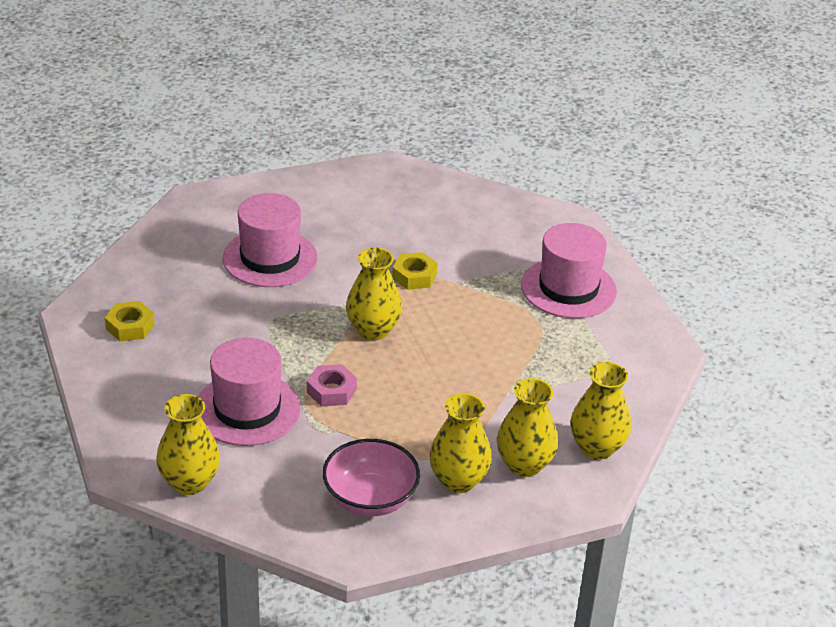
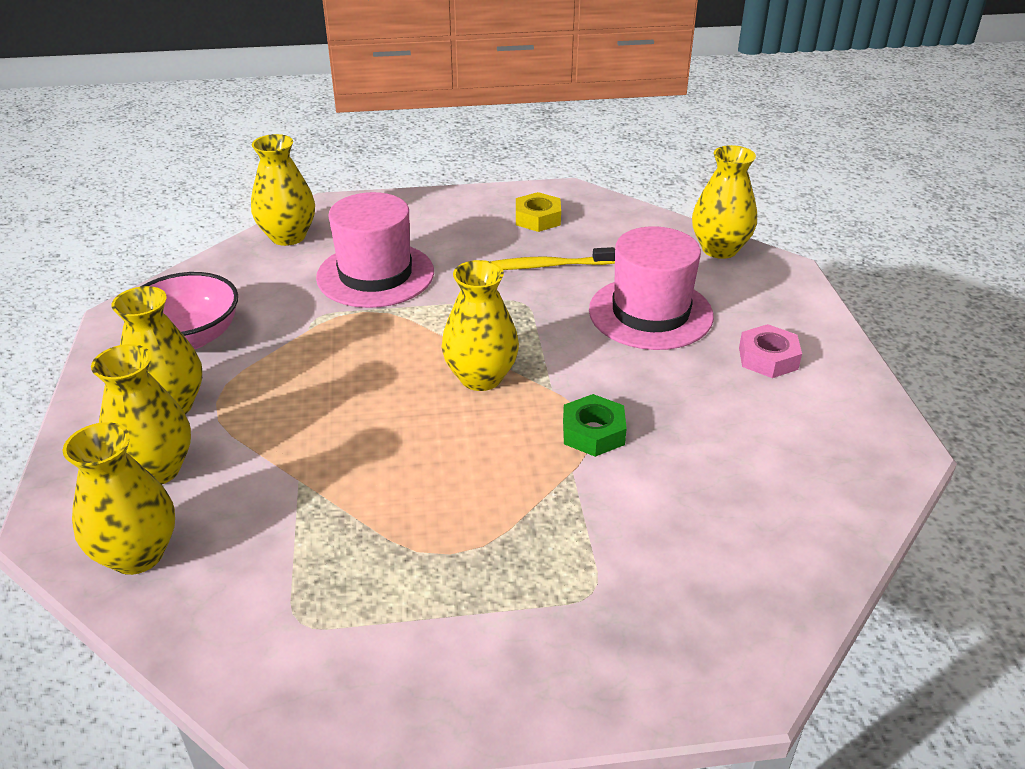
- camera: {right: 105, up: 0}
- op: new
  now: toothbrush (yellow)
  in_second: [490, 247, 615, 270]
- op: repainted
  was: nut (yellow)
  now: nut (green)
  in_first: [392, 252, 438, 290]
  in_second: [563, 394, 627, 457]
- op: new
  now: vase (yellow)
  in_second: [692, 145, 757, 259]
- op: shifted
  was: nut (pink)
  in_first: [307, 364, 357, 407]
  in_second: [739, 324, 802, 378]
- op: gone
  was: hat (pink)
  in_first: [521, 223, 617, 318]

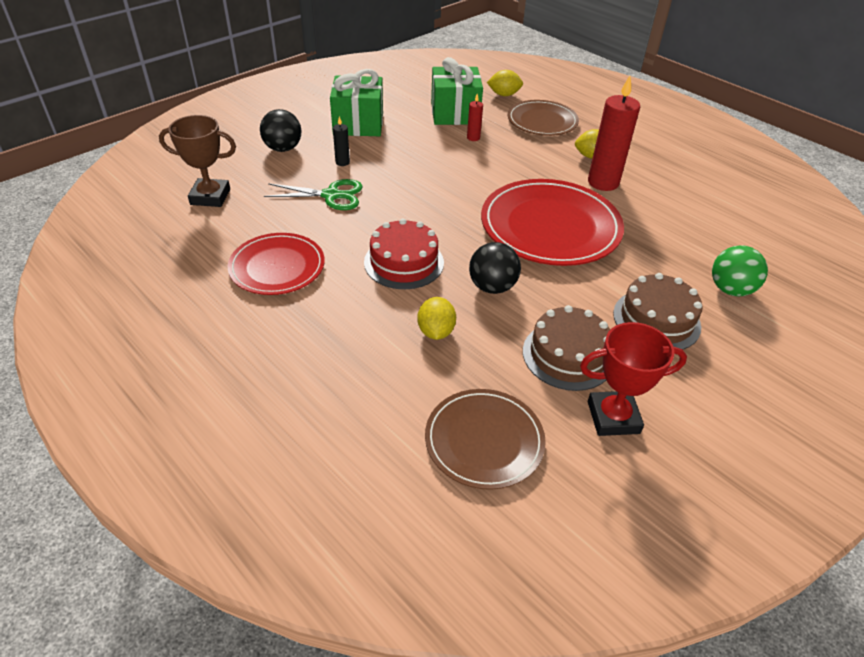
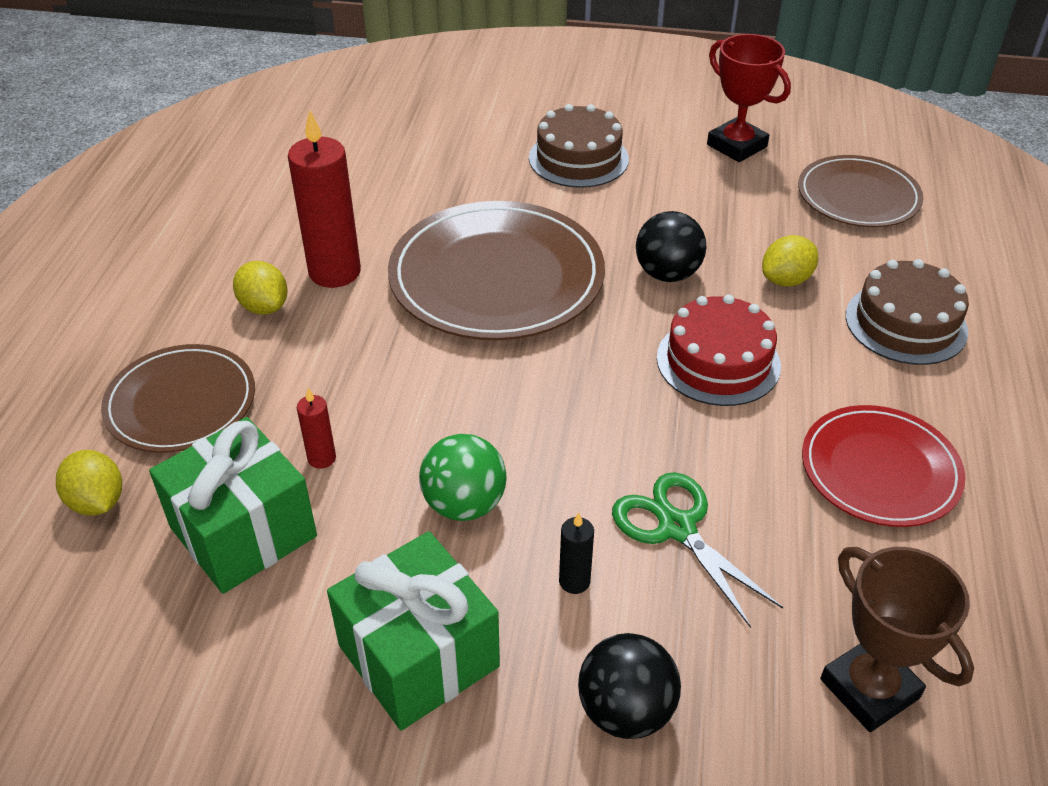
- camera: {right: -125, up: 0}
- op: repainted
  was: plate (red)
  now: plate (brown)
  in_first: [481, 179, 624, 266]
  in_second: [388, 201, 605, 340]
- op: shifted
  was: ball (green)
  in_first: [712, 246, 768, 296]
  in_second: [419, 434, 507, 521]
- op: shifted
  was: cake (brown)
  in_first: [523, 305, 610, 391]
  in_second: [846, 259, 969, 365]

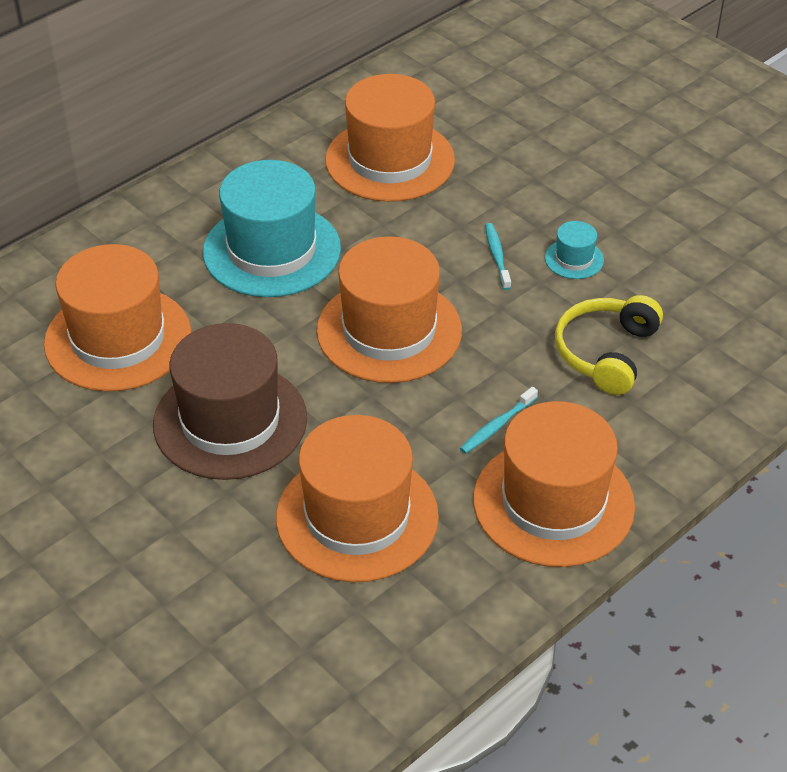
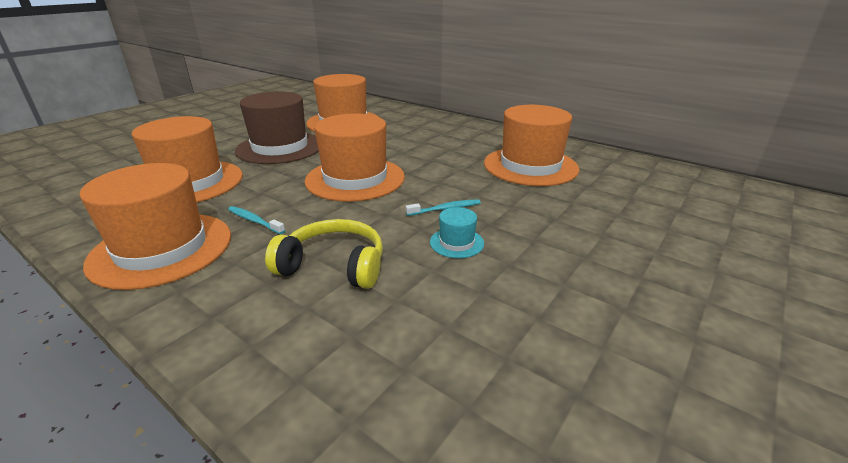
- camera: {right: 80, up: -15}
- op: gone
  was: hat (turquoise)
  in_first: [203, 160, 341, 297]

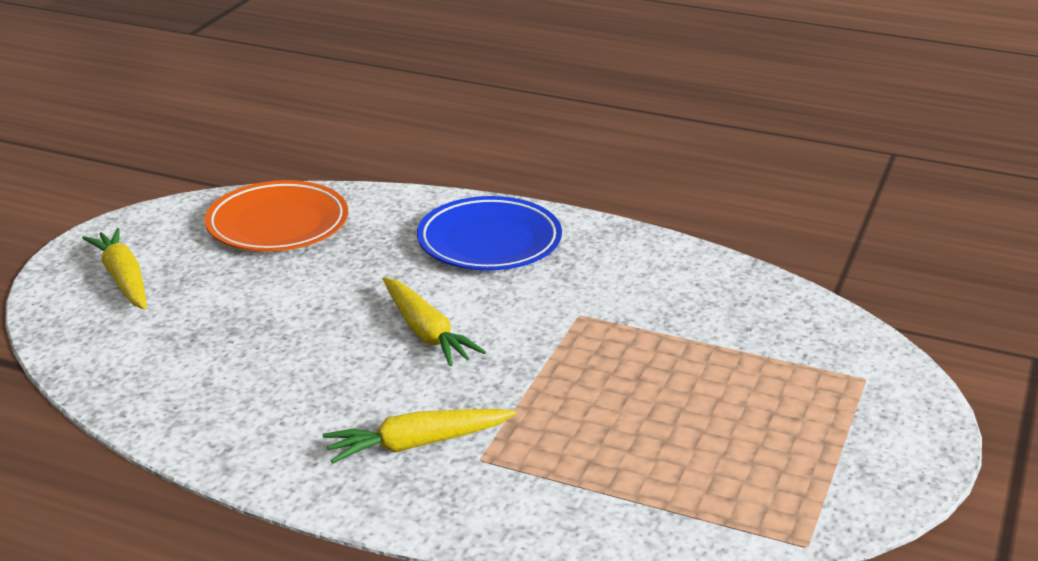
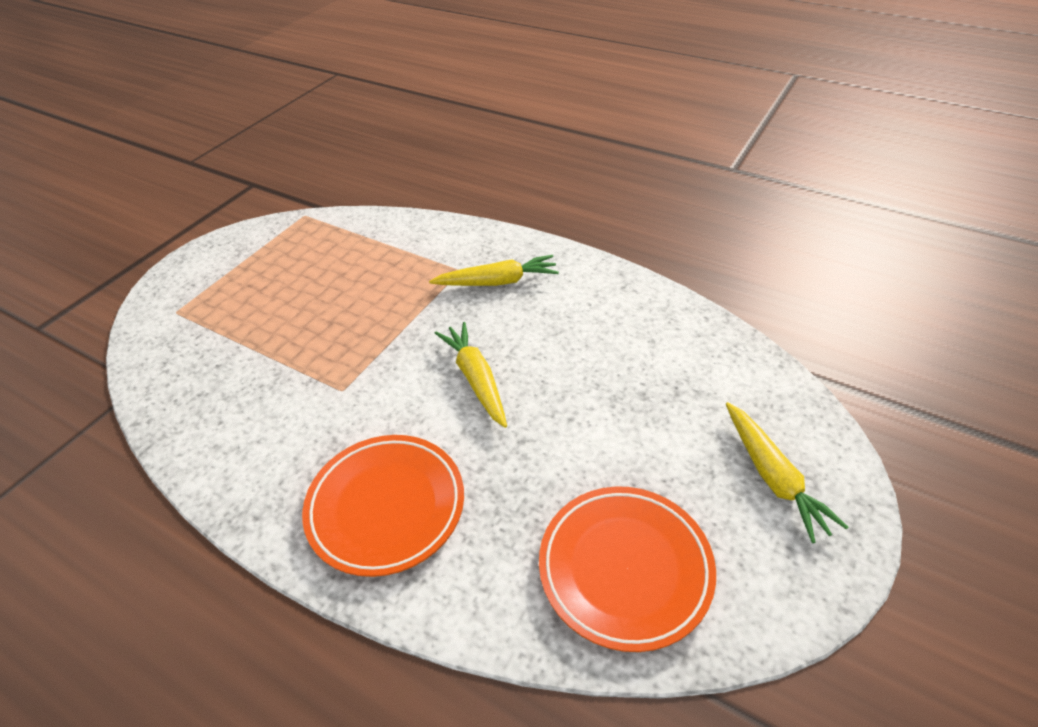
- camera: {right: -170, up: 15}
- op: repainted
  was: plate (blue)
  now: plate (orange)
  in_first: [417, 196, 562, 270]
  in_second: [302, 435, 464, 577]

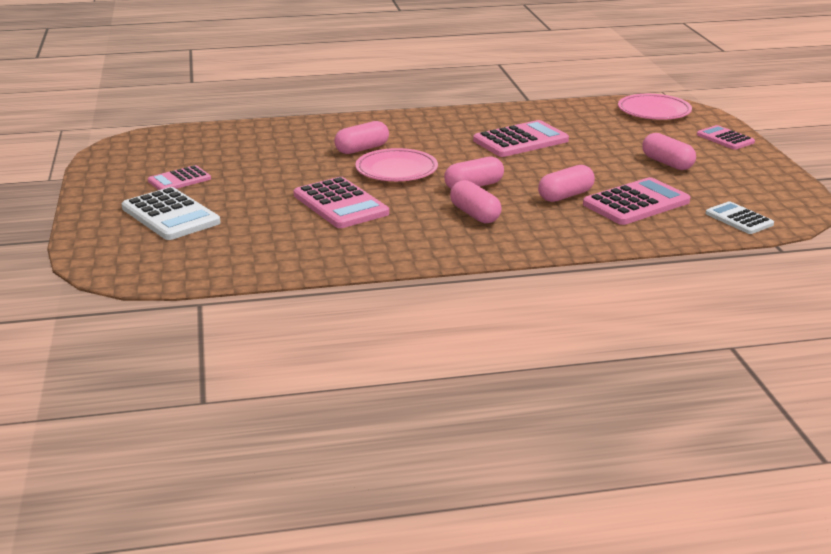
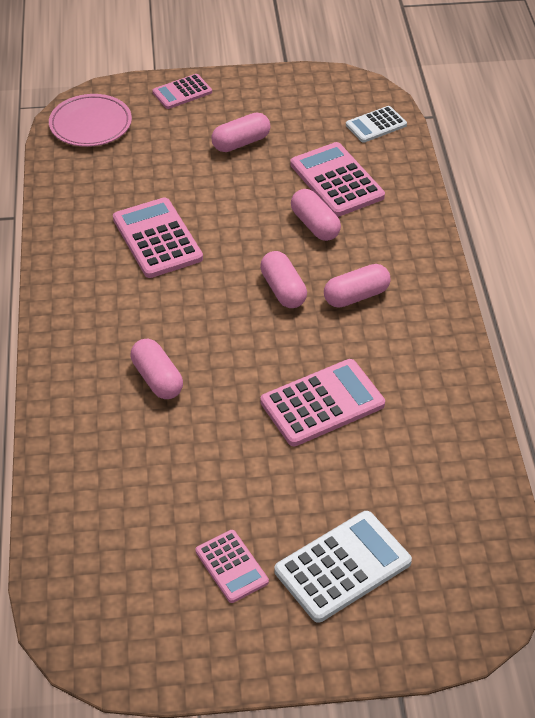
- camera: {right: -85, up: 20}
- op: gone
  was: plate (pink)
  in_first: [355, 148, 438, 181]

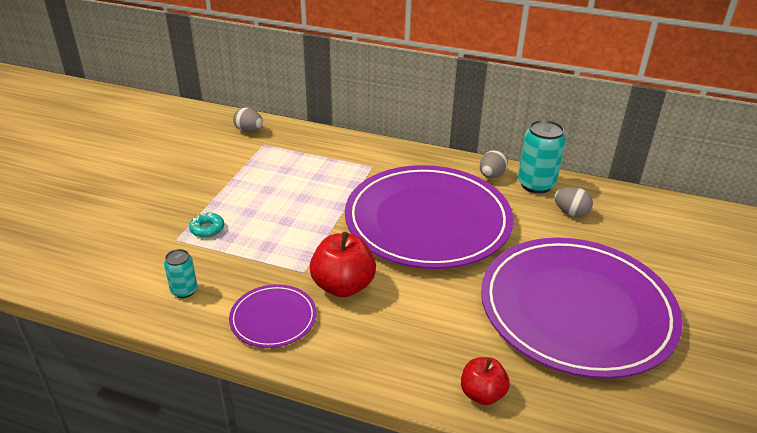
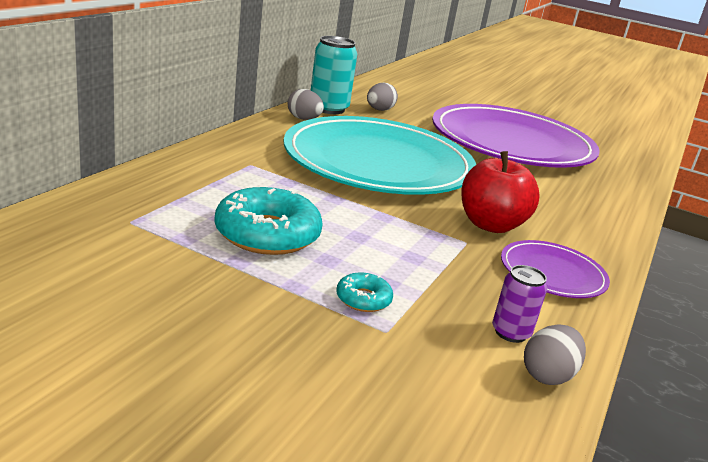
- camera: {right: -85, up: -10}
- op: new
  now: donut (turquoise)
  in_second: [214, 187, 323, 255]
- op: repainted
  was: plate (purple)
  now: plate (turquoise)
  in_first: [345, 165, 513, 269]
  in_second: [283, 116, 476, 195]
- op: repainted
  was: can (turquoise)
  now: can (purple)
  in_first: [164, 249, 197, 298]
  in_second: [492, 265, 547, 343]
- op: shifted
  was: egg (grey)
  in_first: [233, 108, 263, 132]
  in_second: [524, 324, 586, 385]
- op: gone
  was: apple (red)
  in_first: [461, 357, 510, 405]

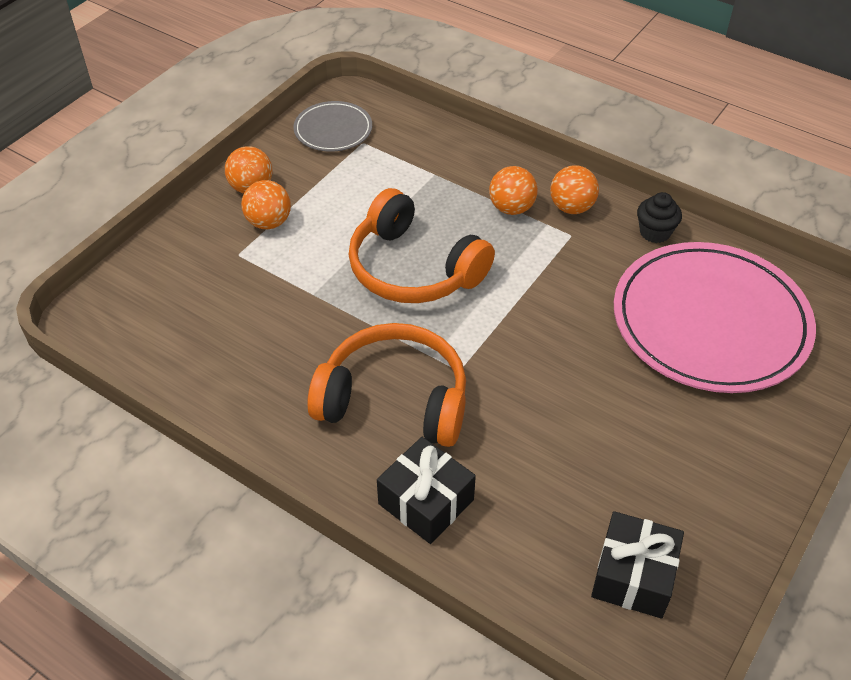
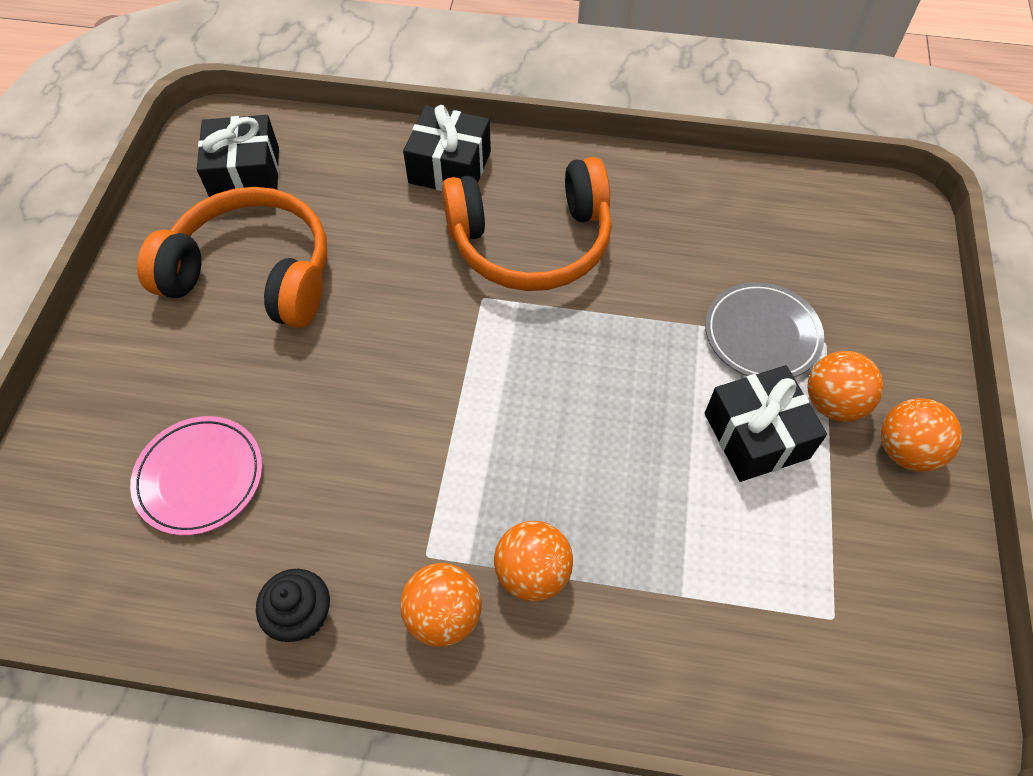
- camera: {right: 155, up: 10}
- op: scaled
  was: plate (pink)
  in_first: [614, 242, 816, 393]
  in_second: [130, 416, 263, 536]
  ratio: 0.48
- op: shifted
  was: headphones (orange)
  in_first: [349, 188, 495, 303]
  in_second: [137, 187, 327, 328]
- op: shifted
  was: plate (grey)
  in_first: [294, 101, 372, 152]
  in_second: [705, 282, 824, 377]
- op: new
  now: gift (black)
  in_second: [705, 365, 827, 482]

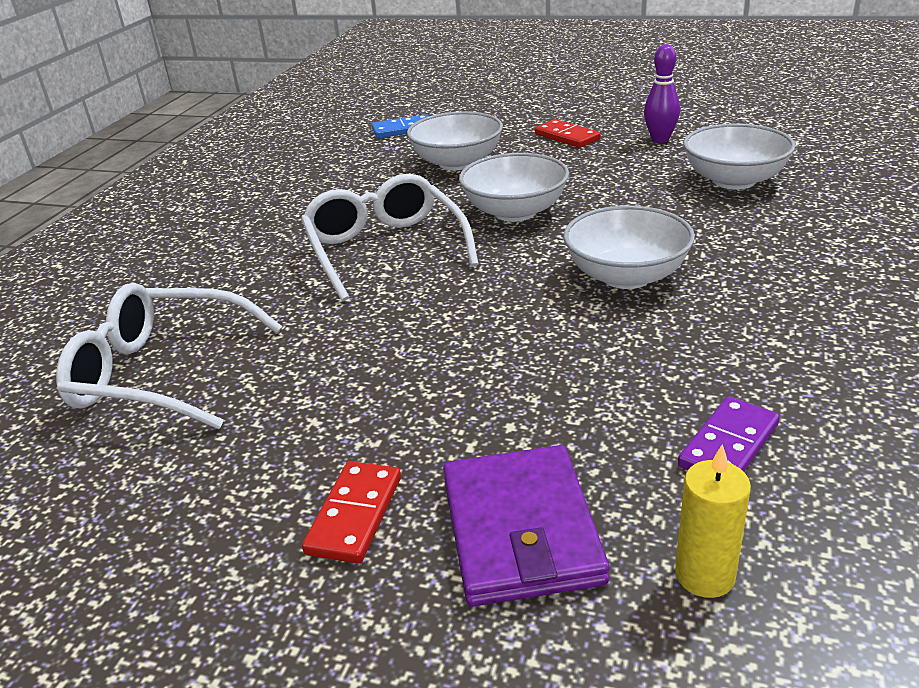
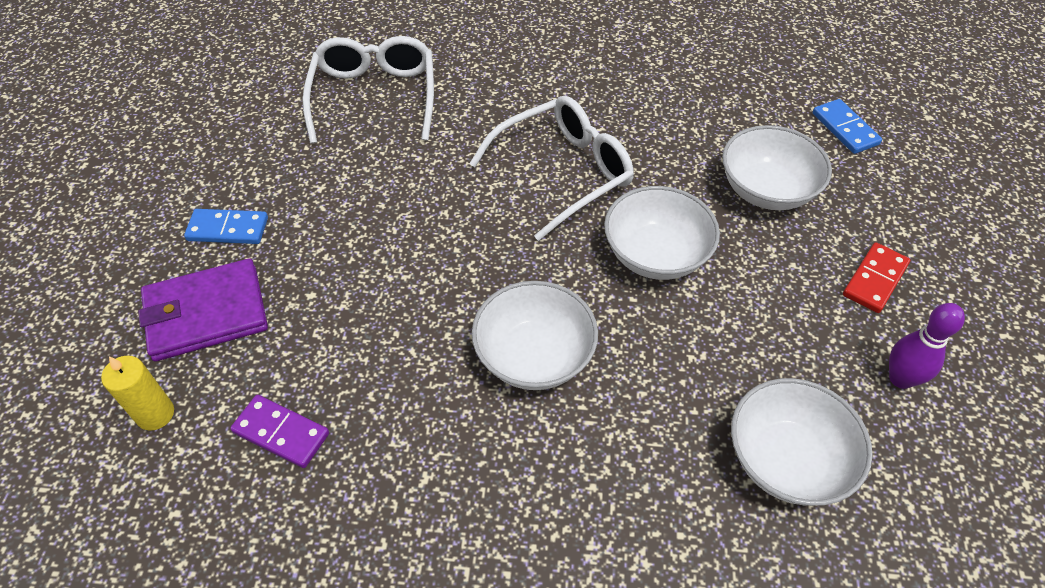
- camera: {right: 75, up: 20}
- op: repainted
  was: domino (red)
  now: domino (blue)
  in_first: [302, 461, 401, 564]
  in_second: [184, 209, 268, 244]

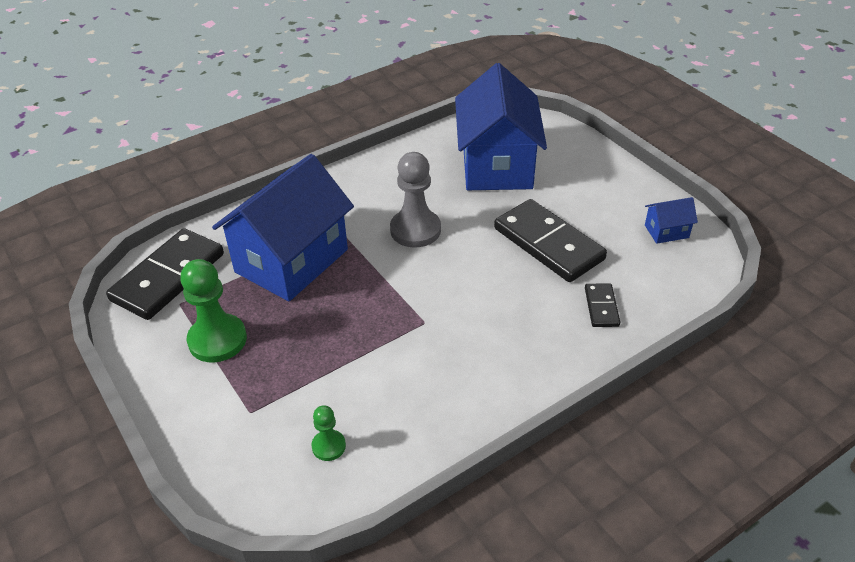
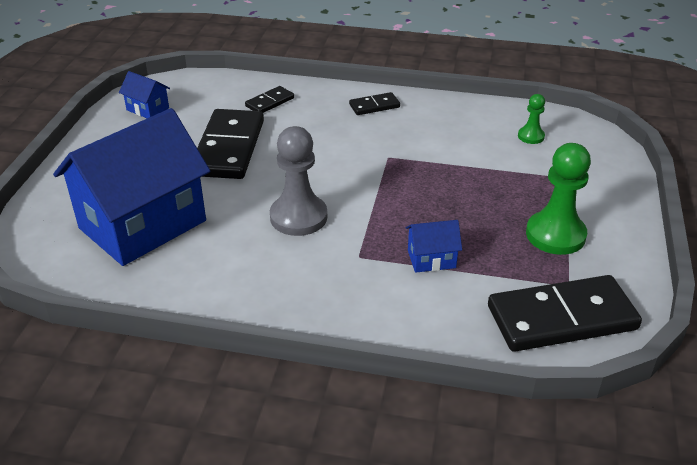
- camera: {right: -135, up: -5}
- op: new
  now: domino (black)
  in_second: [349, 92, 400, 115]
- op: scaled
  was: house (blue)
  in_first: [212, 154, 354, 301]
  in_second: [406, 220, 462, 273]
  ratio: 0.4

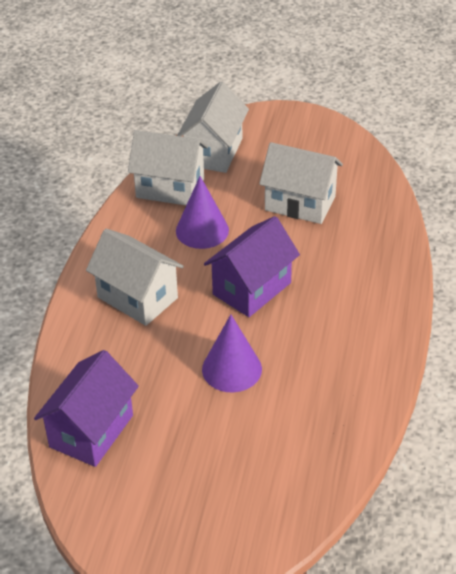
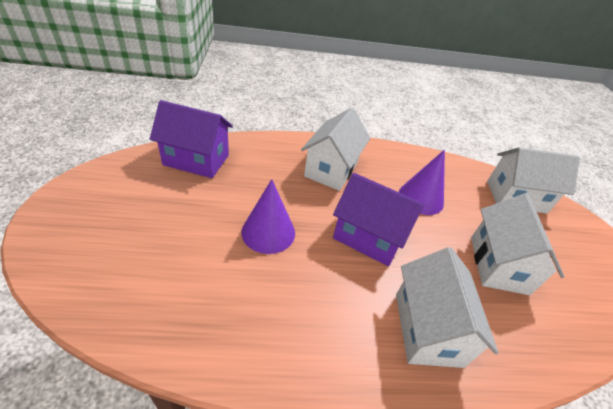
- camera: {right: 70, up: 0}
- op: shifted
  was: house (white)
  in_first: [128, 130, 208, 205]
  in_second: [396, 247, 498, 368]

